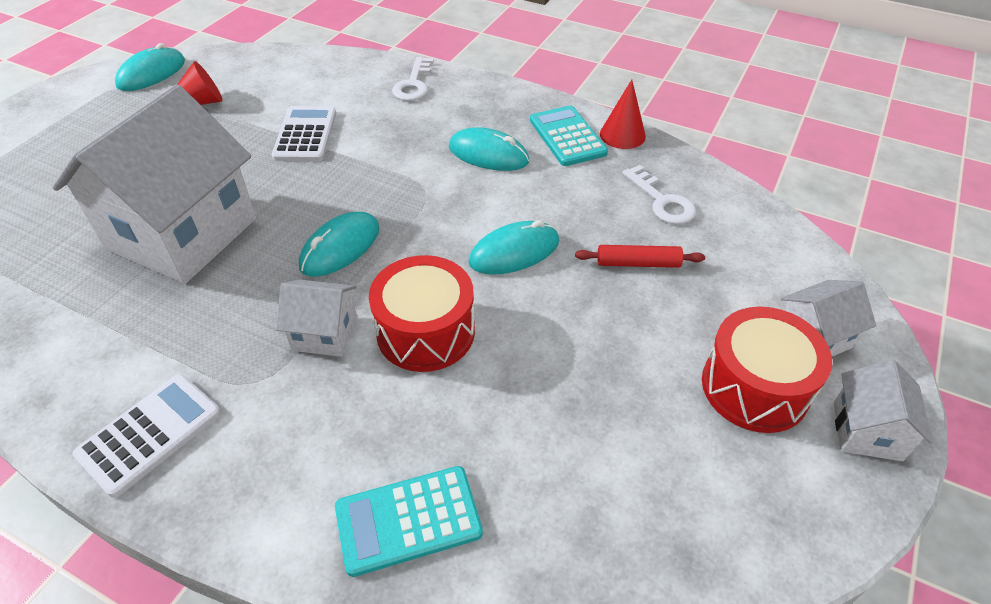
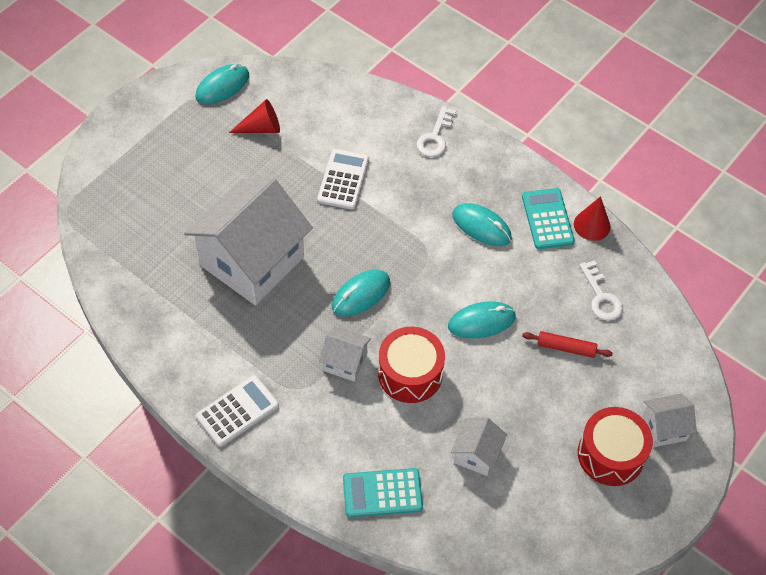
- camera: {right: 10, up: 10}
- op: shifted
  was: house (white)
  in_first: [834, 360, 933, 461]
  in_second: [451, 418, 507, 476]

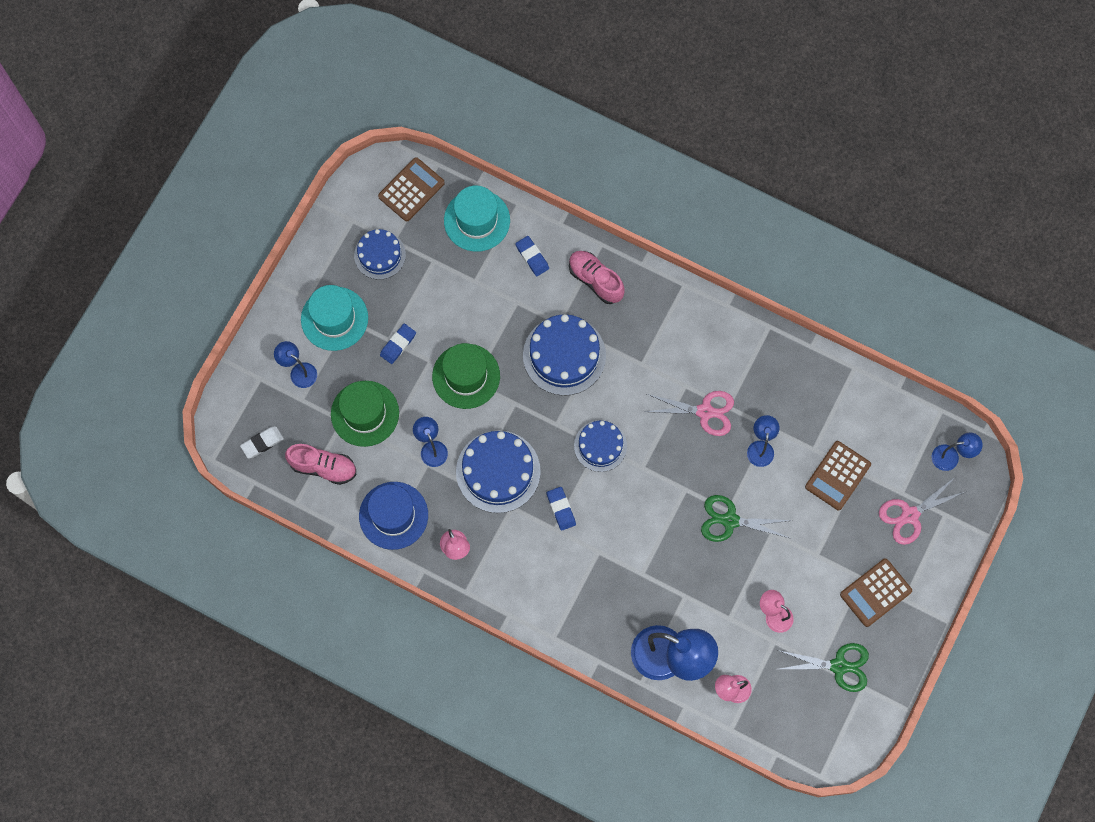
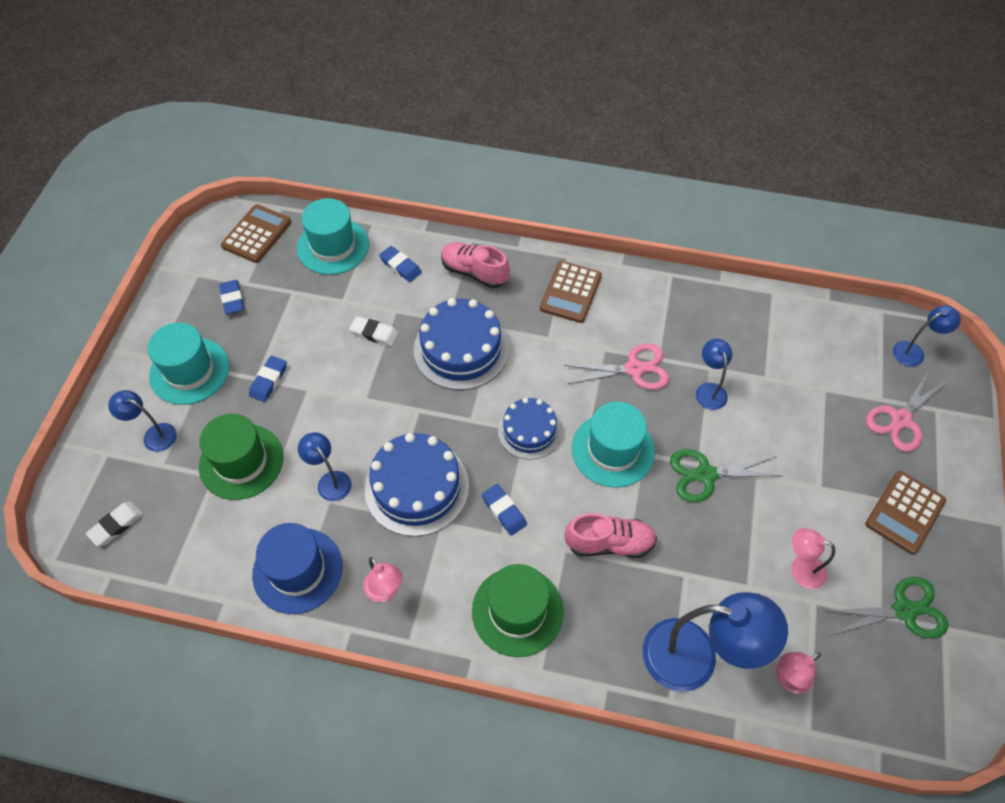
- camera: {right: -15, up: -15}
- op: swapped
  was: cake (blue)
  now: eraser (blue)
  in_first: [354, 229, 406, 280]
  in_second: [219, 280, 244, 314]
- op: new
  now: eraser (white)
  in_second: [349, 316, 399, 346]
- op: shifted
  was: hat (green)
  in_first: [432, 343, 500, 409]
  in_second: [472, 564, 564, 657]
- op: shifted
  was: calculator (brown)
  in_first: [805, 441, 871, 510]
  in_second: [540, 261, 602, 323]
- op: shifted
  was: shoe (pink)
  in_first: [285, 444, 356, 485]
  in_second: [565, 513, 657, 558]
- op: new
  now: hat (turquoise)
  in_second: [572, 402, 655, 488]

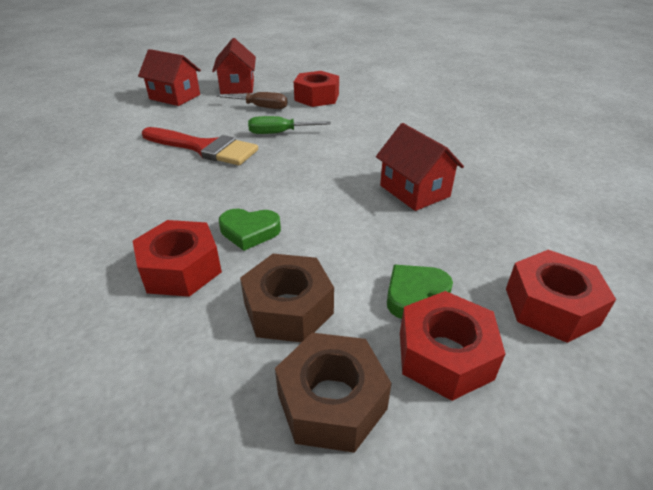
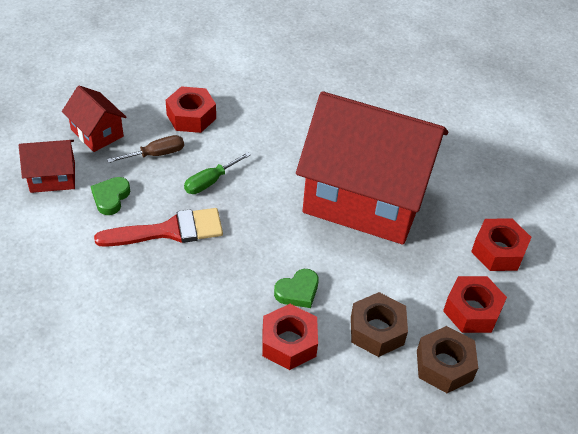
- camera: {right: -40, up: 10}
- op: shifted
  was: heart (green)
  in_first: [387, 265, 453, 319]
  in_second: [91, 177, 130, 215]
- op: scaled
  was: house (red)
  in_first: [376, 123, 464, 211]
  in_second: [296, 91, 448, 245]
  ratio: 2.41

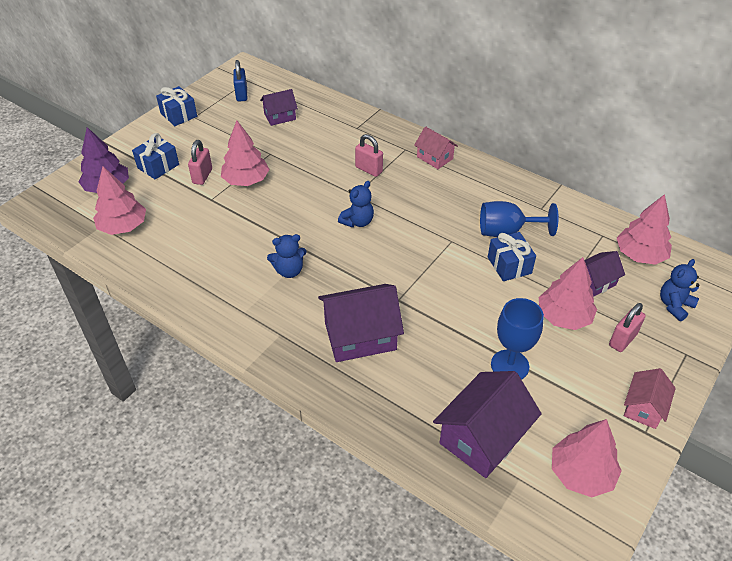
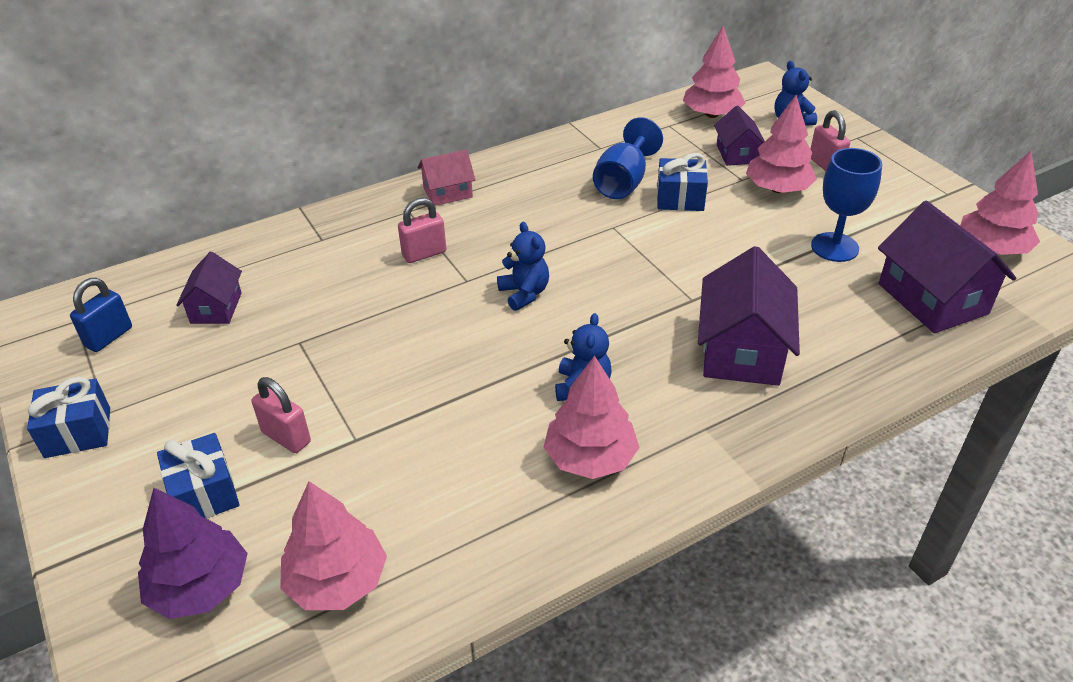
- camera: {right: -65, up: -5}
- op: rotated
  was: padlock (blue)
  in_first: [233, 60, 247, 101]
  in_second: [70, 278, 132, 352]
  clockwise: -75
- op: shifted
  was: tree (pink)
  in_first: [221, 121, 270, 186]
  in_second: [544, 355, 640, 479]
- op: gone
  was: house (pink)
  in_first: [624, 368, 676, 429]

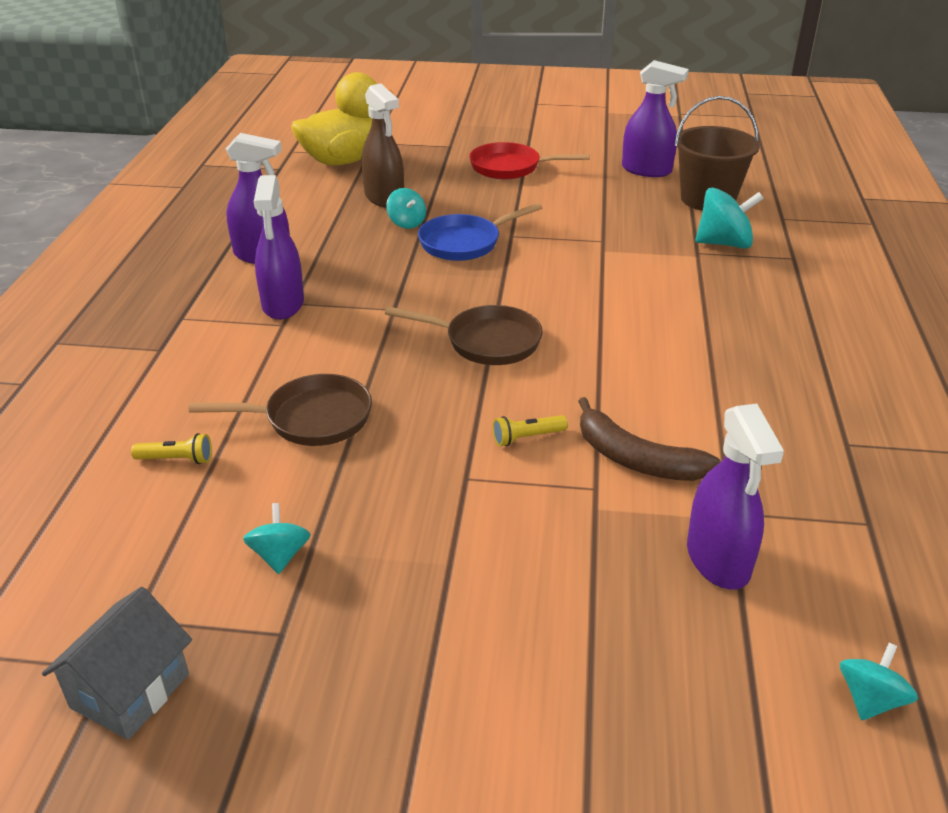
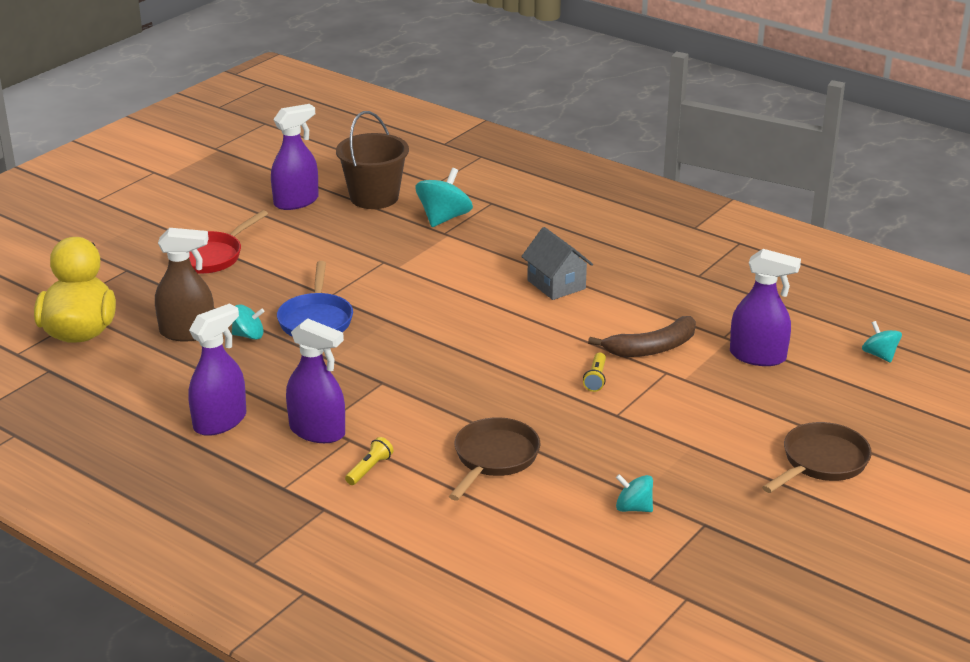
- camera: {right: -60, up: -5}
- op: shifted
  was: flashlight (yellow)
  in_first: [131, 433, 212, 464]
  in_second: [345, 437, 393, 485]
- op: shifted
  was: house (grey)
  in_first: [42, 587, 192, 740]
  in_second: [521, 227, 593, 300]
- op: shifted
  was: pan (brown)
  in_first: [385, 305, 543, 365]
  in_second: [762, 422, 872, 493]

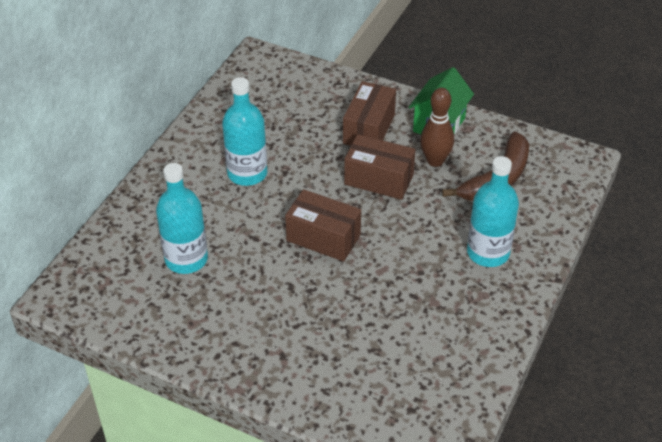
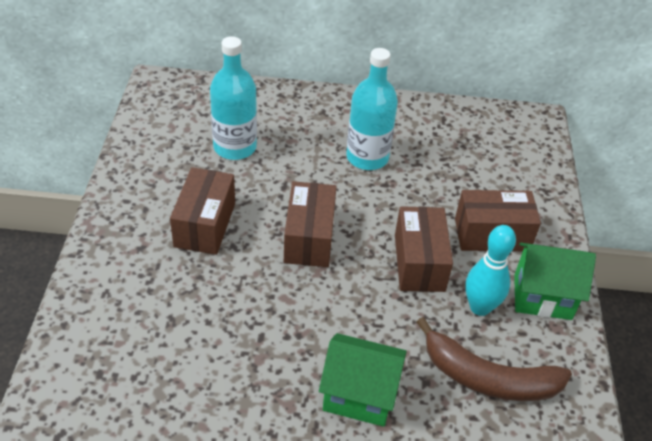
- camera: {right: 65, up: 0}
- op: new
  now: box (brown)
  in_second: [170, 167, 235, 255]
- op: swapped
  was: bottle (turquoise)
  now: house (green)
  in_first: [467, 156, 519, 267]
  in_second: [319, 333, 407, 427]
- op: repainted
  was: bowling pin (brown)
  now: bowling pin (turquoise)
  in_first: [420, 88, 454, 167]
  in_second: [465, 225, 516, 316]

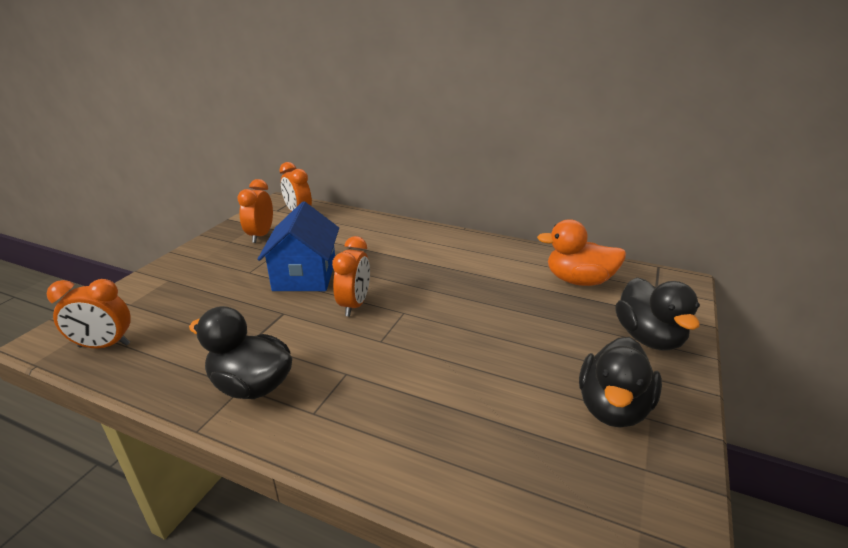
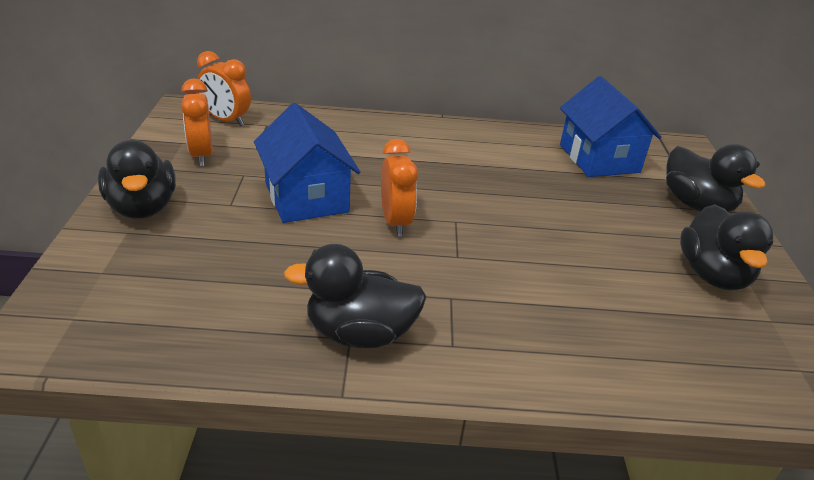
- camera: {right: -25, up: 5}
- op: new
  now: duck (black)
  in_second: [98, 140, 176, 219]
- op: swapped
  was: duck (orange)
  now: house (blue)
  in_first: [537, 219, 626, 286]
  in_second: [560, 76, 661, 177]
- op: gone
  was: clock (orange)
  in_first: [46, 279, 131, 348]

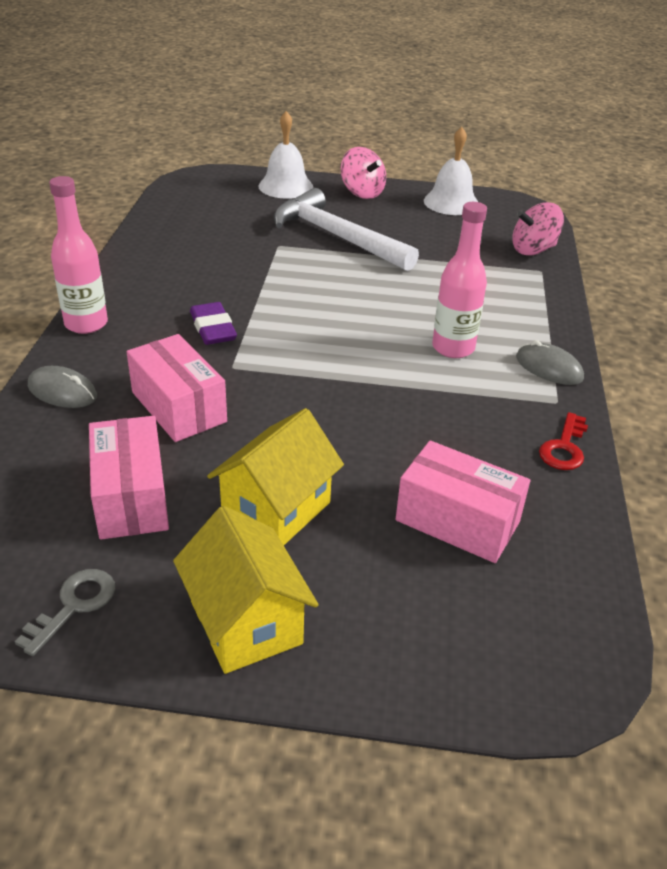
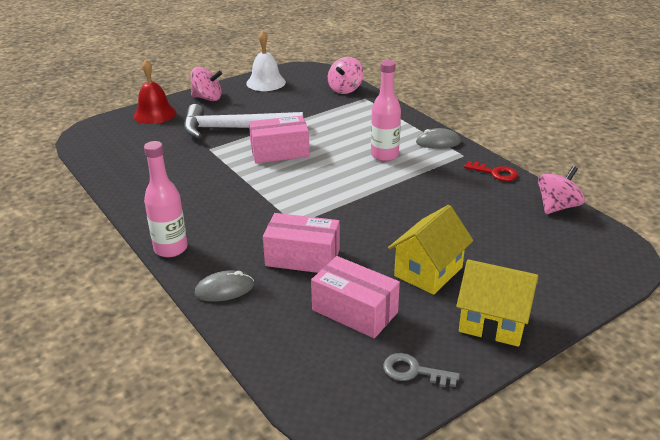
- camera: {right: -40, up: -5}
- op: repainted
  was: bell (white)
  now: bell (red)
  in_first: [259, 111, 313, 199]
  in_second: [133, 59, 176, 124]
- op: shifted
  was: box (pink)
  in_first: [396, 441, 530, 563]
  in_second: [249, 116, 310, 163]
- op: rotated
  was: key (grey)
  in_first: [15, 569, 115, 656]
  in_second: [383, 353, 460, 387]
  clockwise: -60
- op: rotated
  was: house (yellow)
  in_first: [207, 408, 344, 545]
  in_second: [388, 205, 473, 295]
  clockwise: 45
- op: rotated
  was: key (red)
  in_first: [539, 412, 588, 470]
  in_second: [464, 161, 518, 181]
  clockwise: -45
- op: new
  now: spinning top (pink)
  in_second: [538, 166, 585, 214]
- op: gone
  was: eraser (purple)
  in_first: [190, 302, 237, 345]

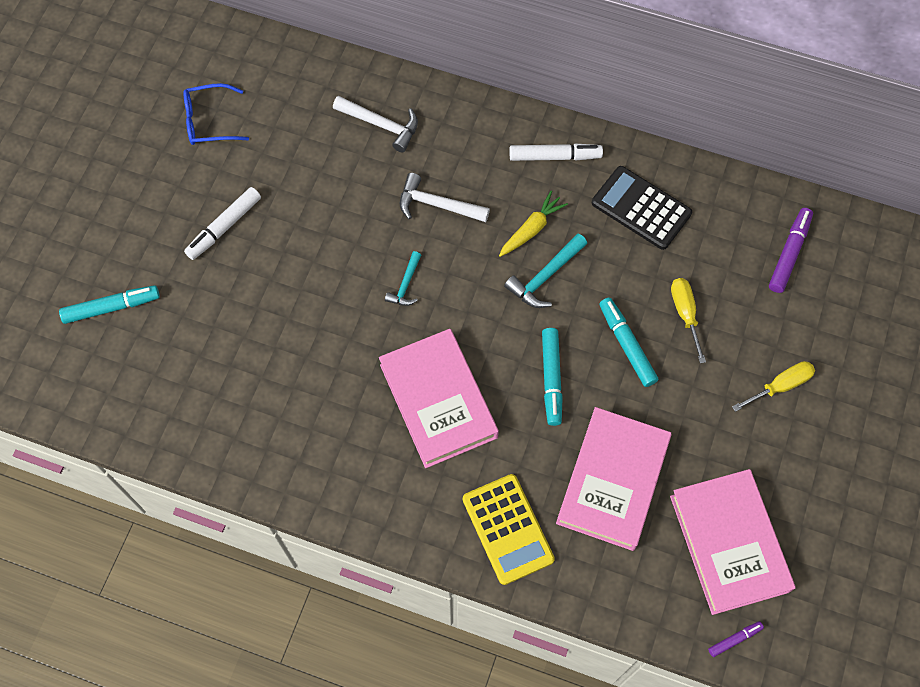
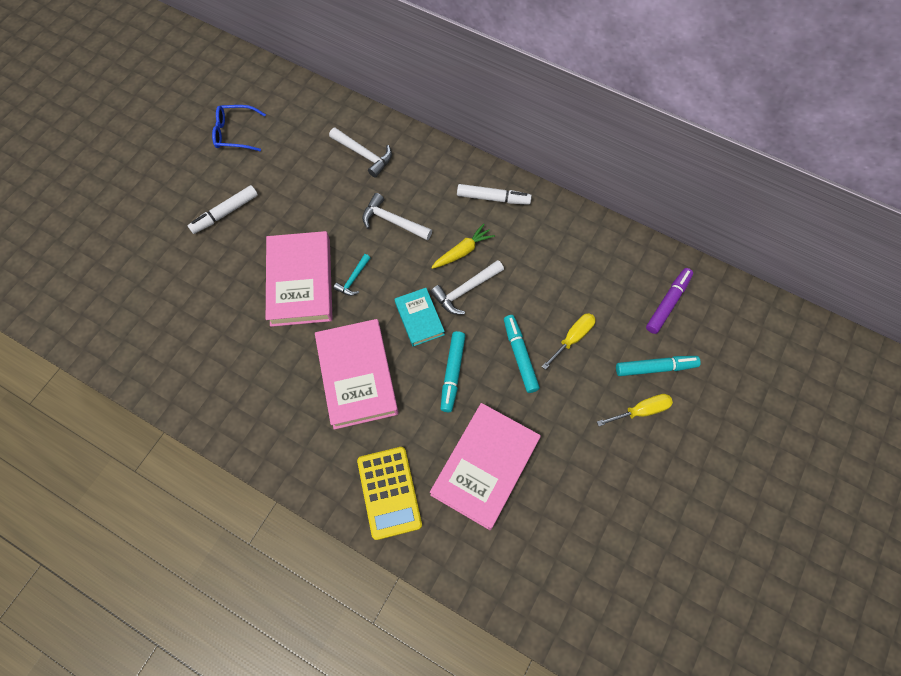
- camera: {right: 10, up: 0}
- op: shifted
  was: book (pink)
  in_first: [670, 469, 796, 615]
  in_second: [266, 231, 332, 327]
- op: new
  now: book (turquoise)
  in_second: [394, 288, 445, 347]
- op: repainted
  was: hammer (turquoise)
  now: hammer (white)
  in_first: [504, 234, 587, 308]
  in_second: [430, 260, 504, 315]
- op: rotated
  was: screwdriver (yellow)
  in_first: [671, 278, 706, 363]
  in_second: [542, 313, 596, 370]
  clockwise: 45
- op: shifted
  was: marker (turquoise)
  in_first: [59, 285, 160, 324]
  in_second: [616, 356, 700, 376]
- op: gone
  was: calculator (black)
  in_first: [592, 166, 692, 250]
- op: gone
  was: marker (purple)
  in_first: [708, 621, 764, 657]

